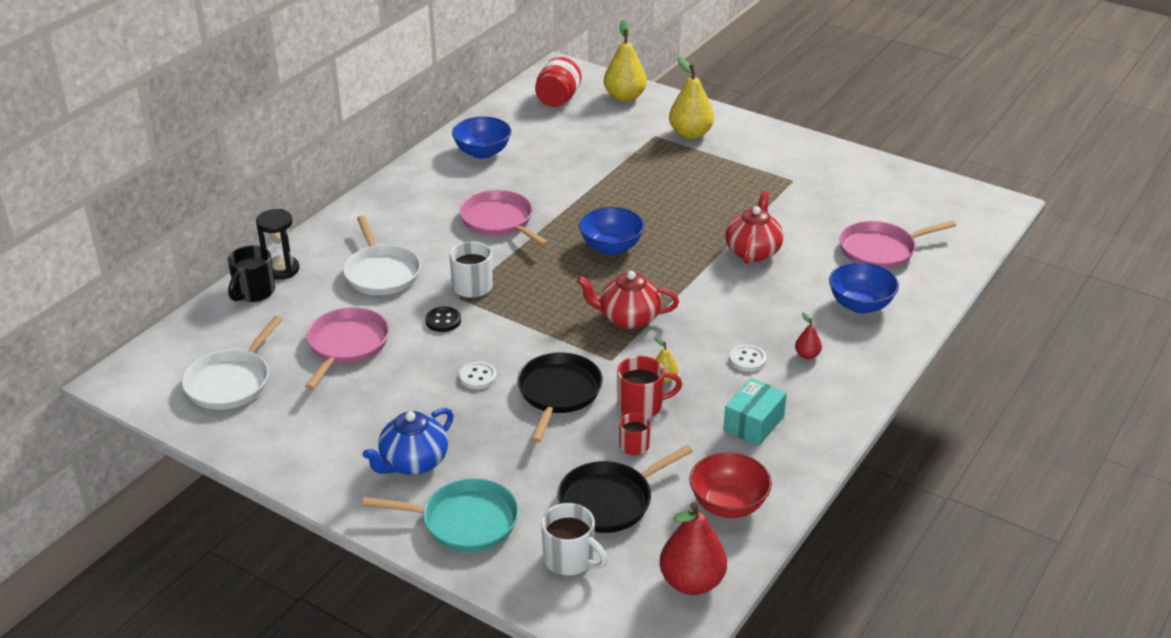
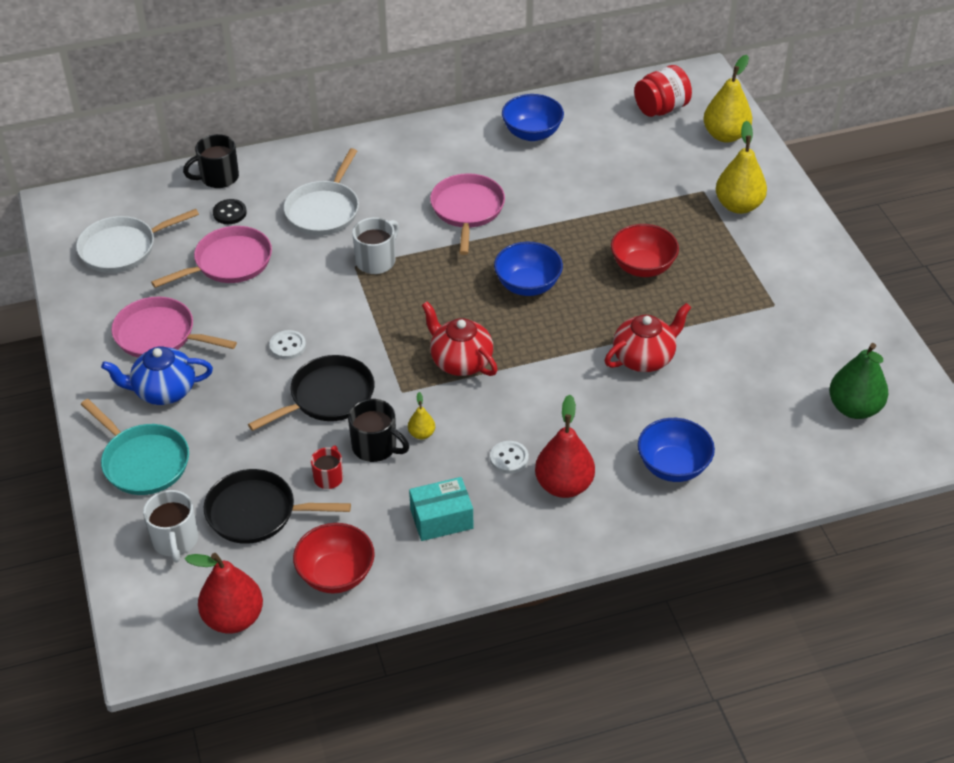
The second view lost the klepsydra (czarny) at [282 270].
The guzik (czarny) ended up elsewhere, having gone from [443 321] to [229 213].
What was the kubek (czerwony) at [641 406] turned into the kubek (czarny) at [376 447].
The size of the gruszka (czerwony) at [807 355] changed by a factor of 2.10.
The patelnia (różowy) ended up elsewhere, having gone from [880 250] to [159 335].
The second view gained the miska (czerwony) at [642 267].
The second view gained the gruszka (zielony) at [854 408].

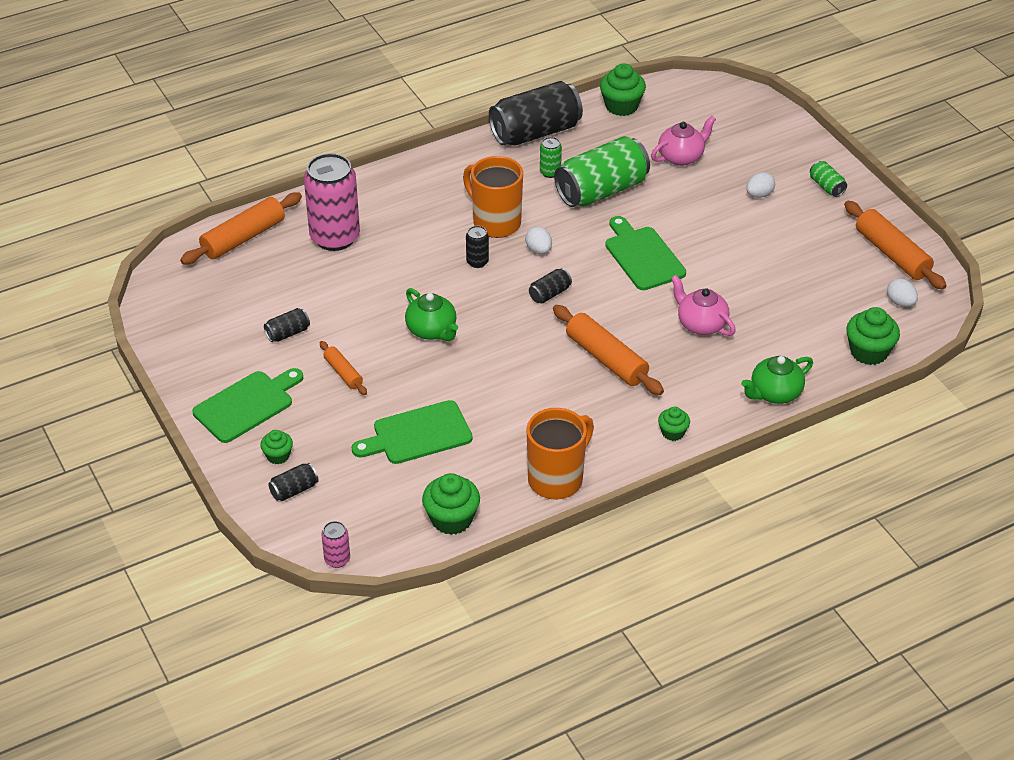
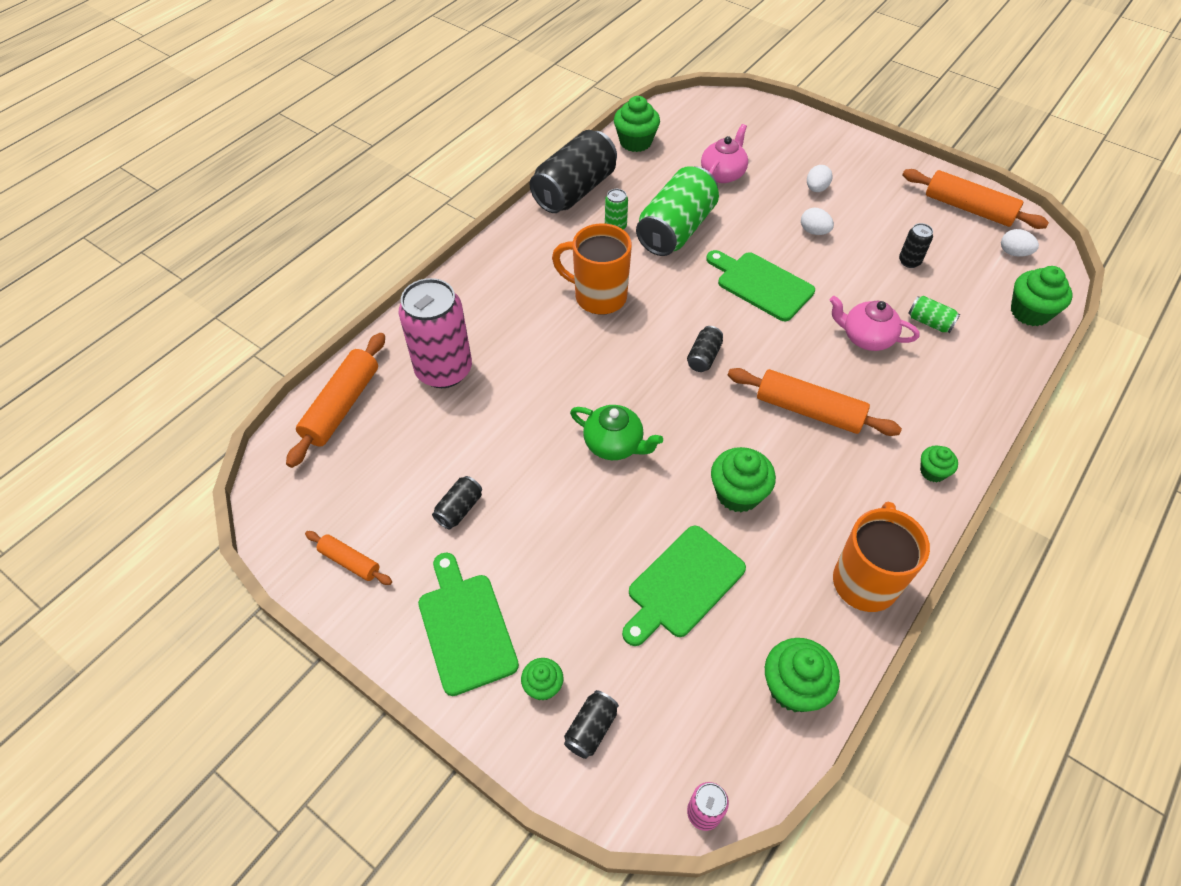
The deska do krojenia (zielony) at [247 405] ended up facing another way, 45 degrees counterclockwise from before.
The wałek do ciasta (pomarańczowy) ended up elsewhere, having gone from [343 373] to [350 561].
The puszka (czarny) ended up elsewhere, having gone from [477 262] to [909 261].
The jajko (biały) ended up elsewhere, having gone from [538 250] to [814 231].
The second view lost the imbryk (zielony) at [775 393].
The puszka (zielony) ended up elsewhere, having gone from [826 186] to [929 322].
The second view gained the muffinka (zielony) at [738 493].

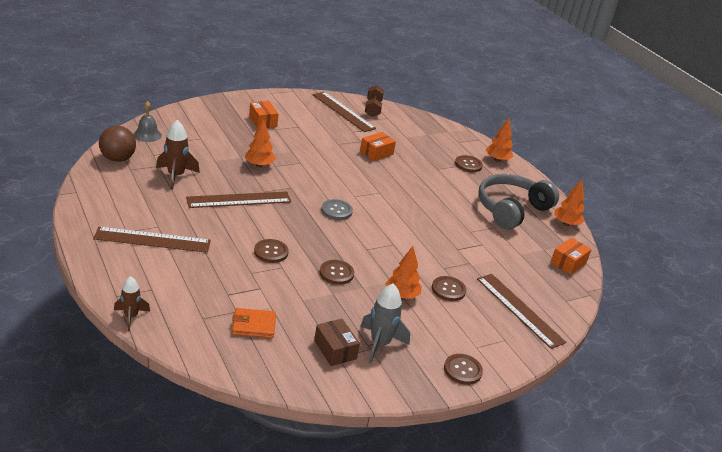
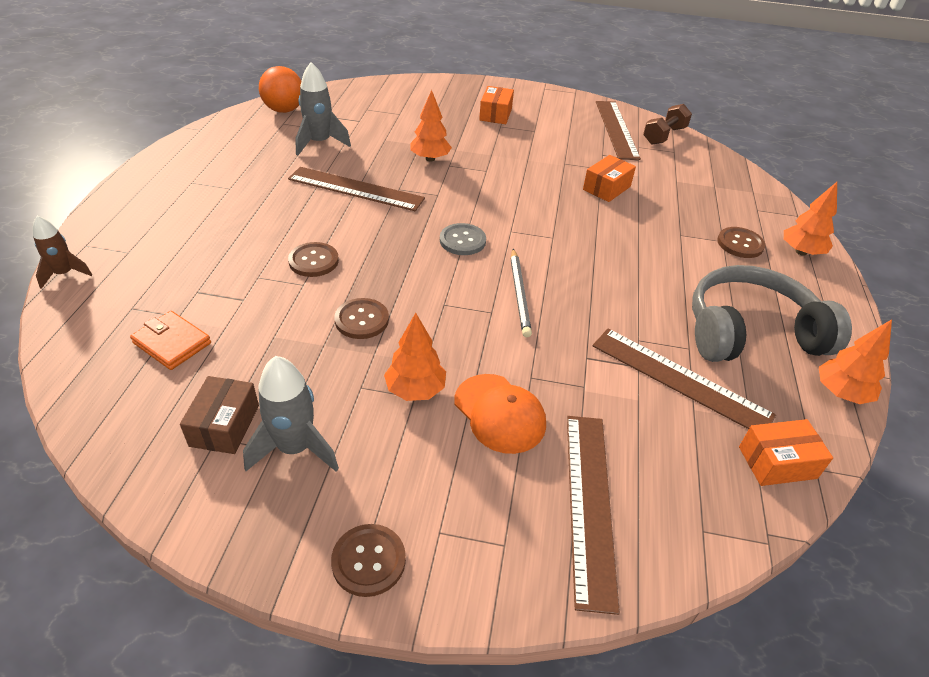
The linijka (brązowy) ended up elsewhere, having gone from [152 240] to [680 380].
What was the piłka (brązowy) at [118 159] turned into the piłka (pomarańczowy) at [284 110].
The second view lost the dzwonek (szary) at [147 135].
What was the rakieta (brązowy) at [176 176] turned into the rakieta (szary) at [320 143].
The pudełko (pomarańczowy) at [376 153] ended up facing another way, 45 degrees counterclockwise from before.
Where the guzik (brązowy) stood at [448 289], the czapka (pomarańczowy) came to stand at [499 413].
The second view gained the ołówek (szary) at [519 294].

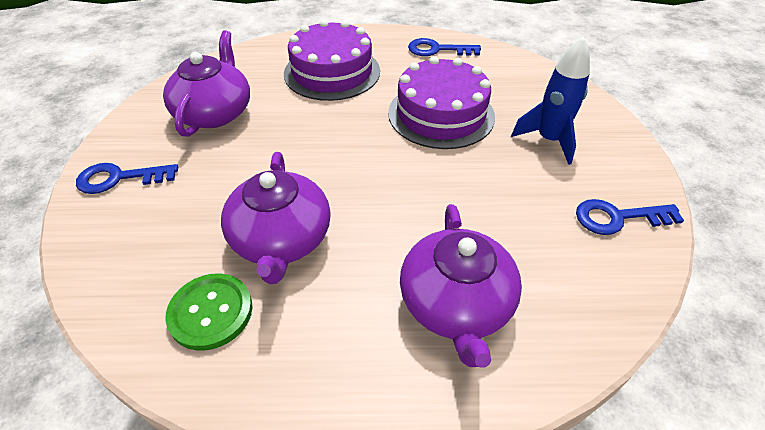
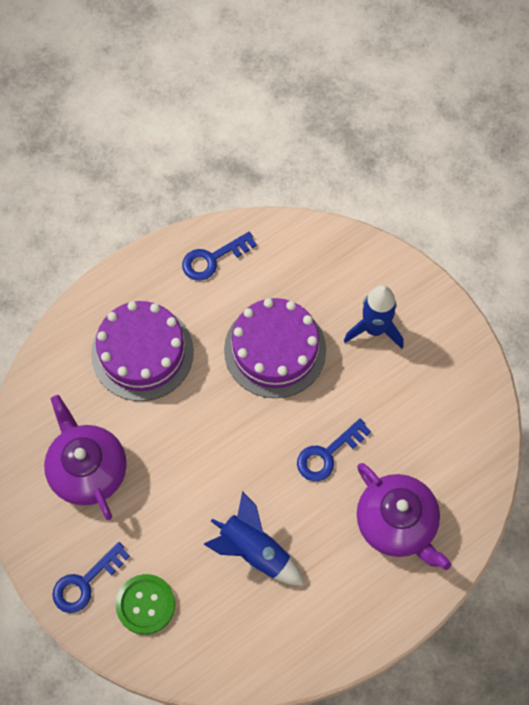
The guzik (zielony) ended up elsewhere, having gone from [211 312] to [145 604].
Where the imbryk (fioletowy) stood at [281 239], the rakieta (niebieski) came to stand at [254 550].
The klucz (niebieski) ended up elsewhere, having gone from [617 218] to [327 454].

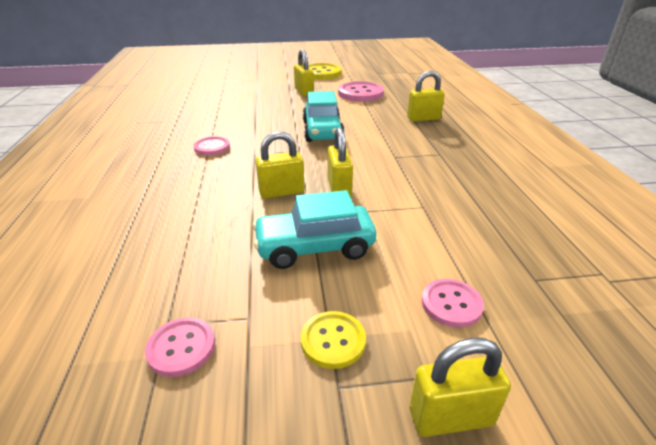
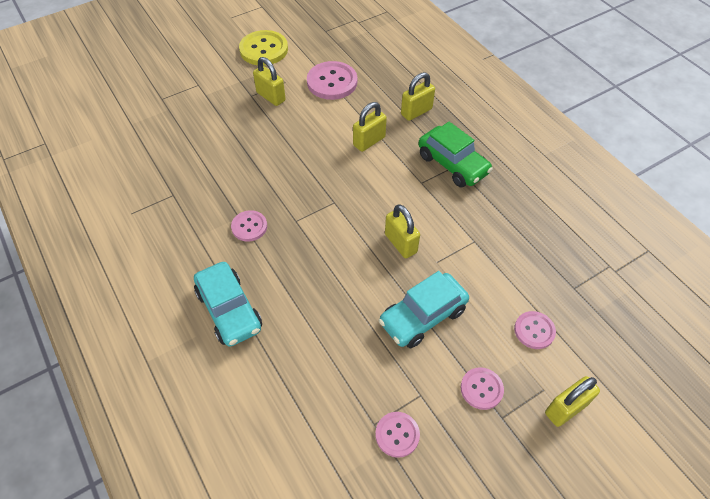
The kłódka (żółty) ended up elsewhere, having gone from [281 192] to [369 141].
What was the guzik (żółty) at [333 340] turned into the guzik (różowy) at [481 389].
The samochód (turkusowy) ended up elsewhere, having gone from [322 131] to [229 310].
The second view gained the samochód (zielony) at [452 164].

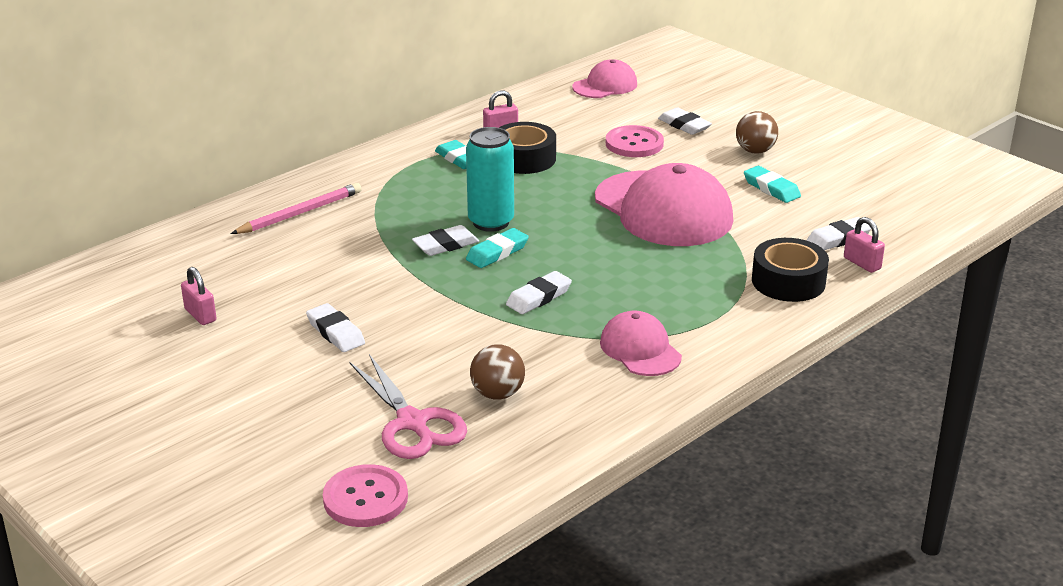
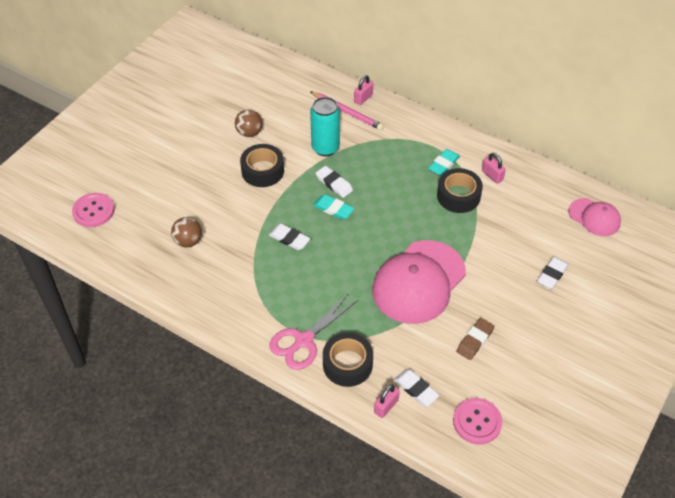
The kłódka (różowy) ended up elsewhere, having gone from [200 315] to [363 98].
The second view lost the gumka do mazania (biały) at [335 332].
The nożyczki (różowy) ended up elsewhere, having gone from [412 423] to [303 340].
The puszka (turkusowy) ended up elsewhere, having gone from [491 222] to [325 148].
The second view lost the czapka (różowy) at [640 349].
The guzik (różowy) ended up elsewhere, having gone from [634 144] to [477 422].
The piłka (brązowy) ended up elsewhere, having gone from [755 151] to [249 133].
What was the gumka do mazania (turkusowy) at [771 188] turned into the gumka do mazania (brązowy) at [475 341].
The second view gained the taśma klejąca (czarny) at [262 171].

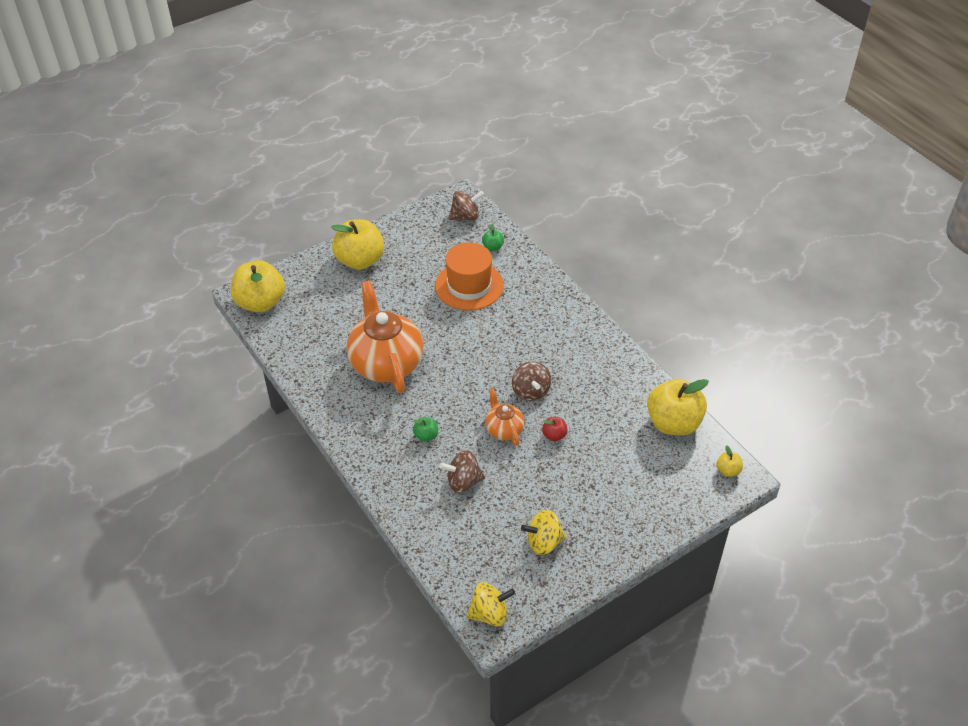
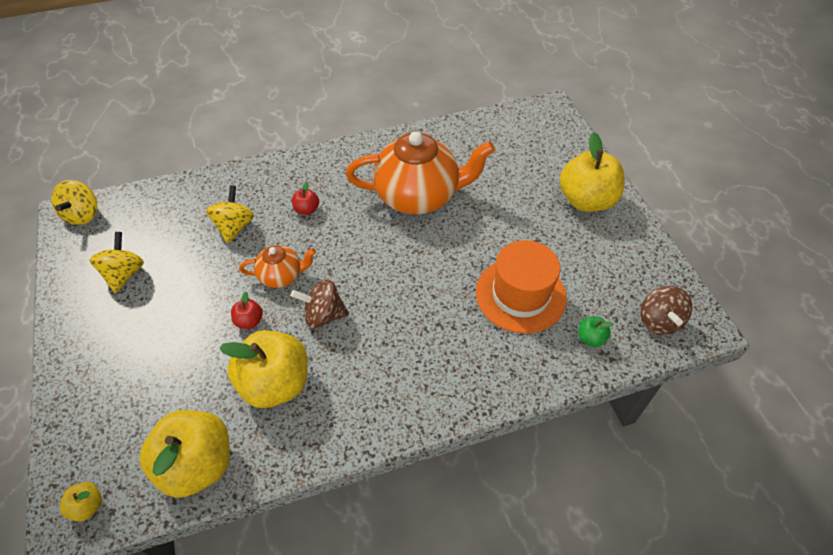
The jabłko (żółty) ended up elsewhere, having gone from [260 302] to [275 384].
What was the jabłko (zielony) at [426 436] turned into the jabłko (czerwony) at [306 209].
What was the bączek (brązowy) at [463 482] turned into the bączek (żółty) at [234 227].

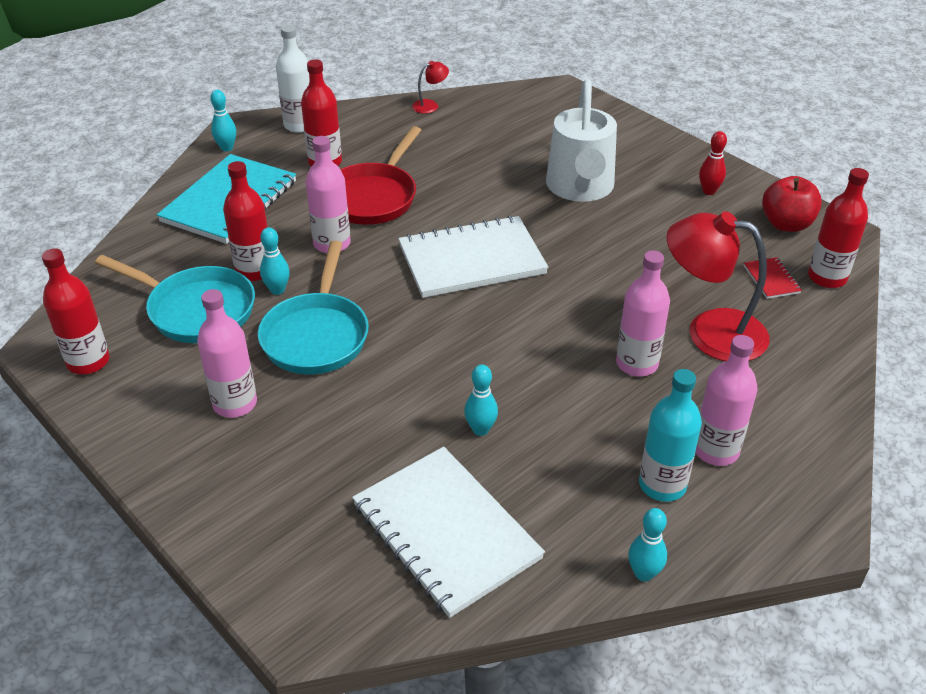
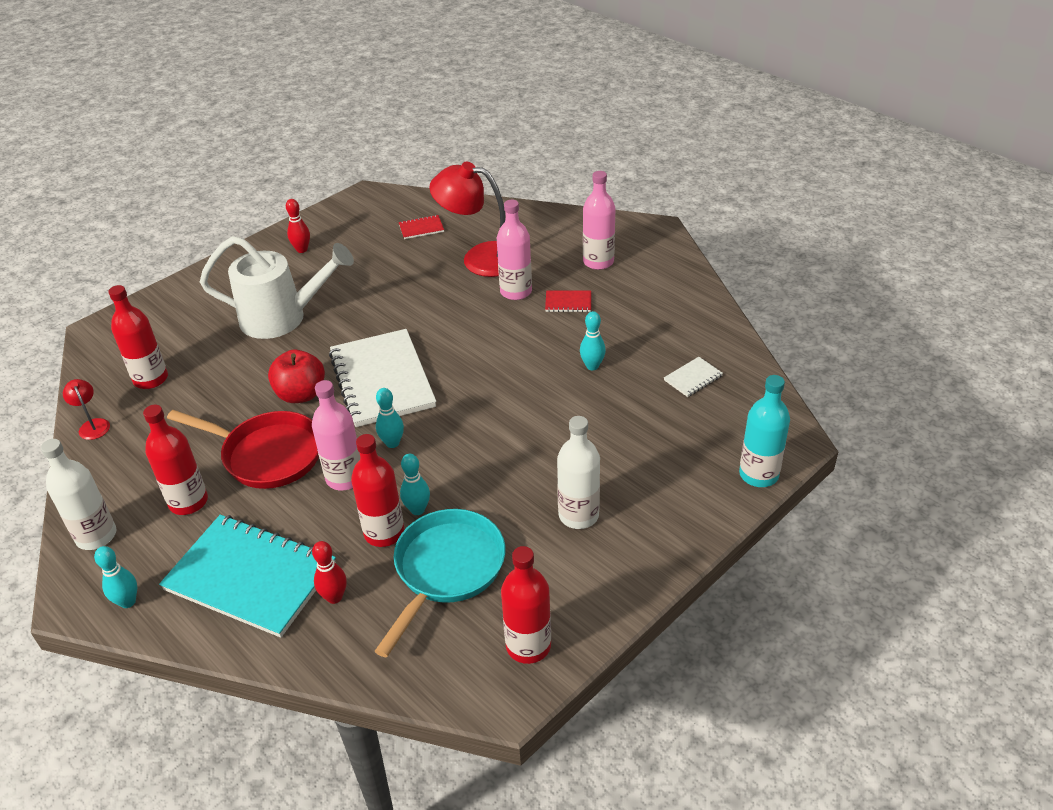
What was the butelka (różowy) at [235 404] turned into the butelka (biały) at [578 515].
The second view lost the patelnia (turkusowy) at [317 335].
The size of the zeszyt (biały) at [446 532] changed by a factor of 0.41.
The kręgiel (turkusowy) ended up elsewhere, having gone from [643 573] to [392 443].
The butelka (turkusowy) ended up elsewhere, having gone from [662 485] to [758 474].
The lampka (czerwony) at [710 332] ended up facing another way, 90 degrees clockwise from before.
The jabłko (czerwony) ended up elsewhere, having gone from [786 224] to [301 394].
The butelka (czerwony) ended up elsewhere, having gone from [827 277] to [151 379].
The second view gained the kręgiel (czerwony) at [334 597].
The second view gained the zeszyt (czerwony) at [568 302].

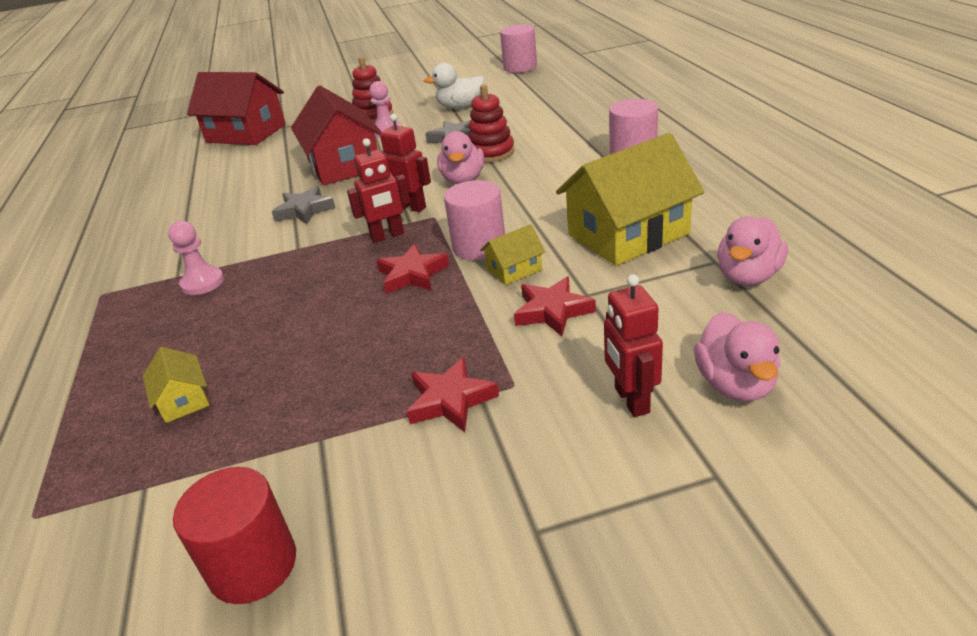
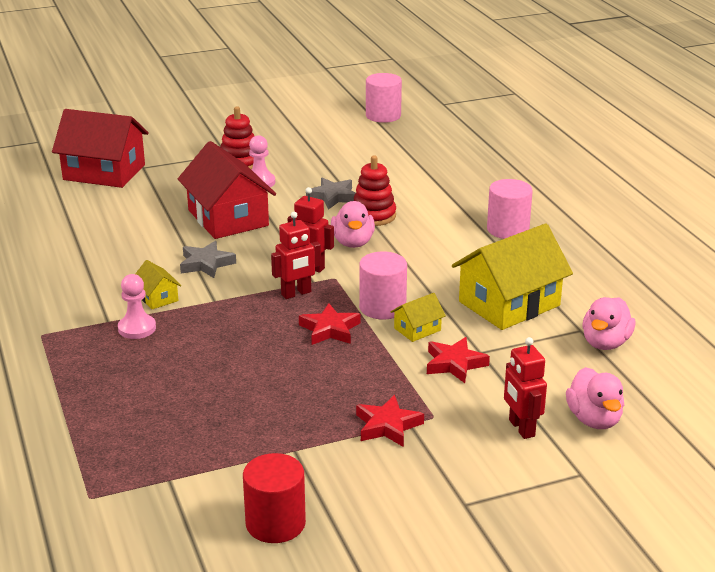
The domek (żółty) ended up elsewhere, having gone from [183 400] to [157 297].
The second view lost the kaczka (biały) at [460 107].

